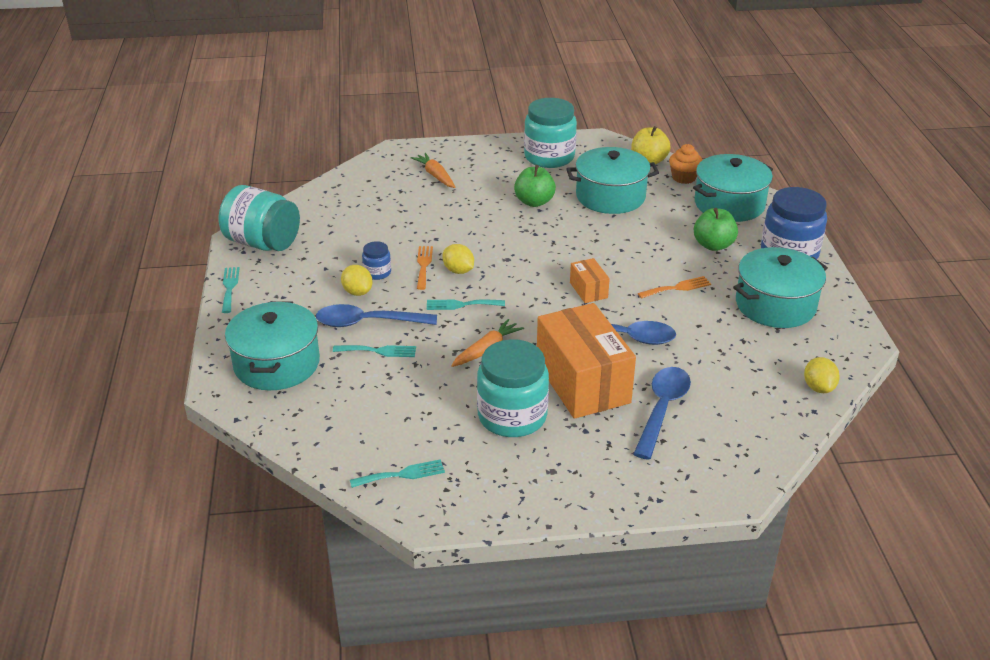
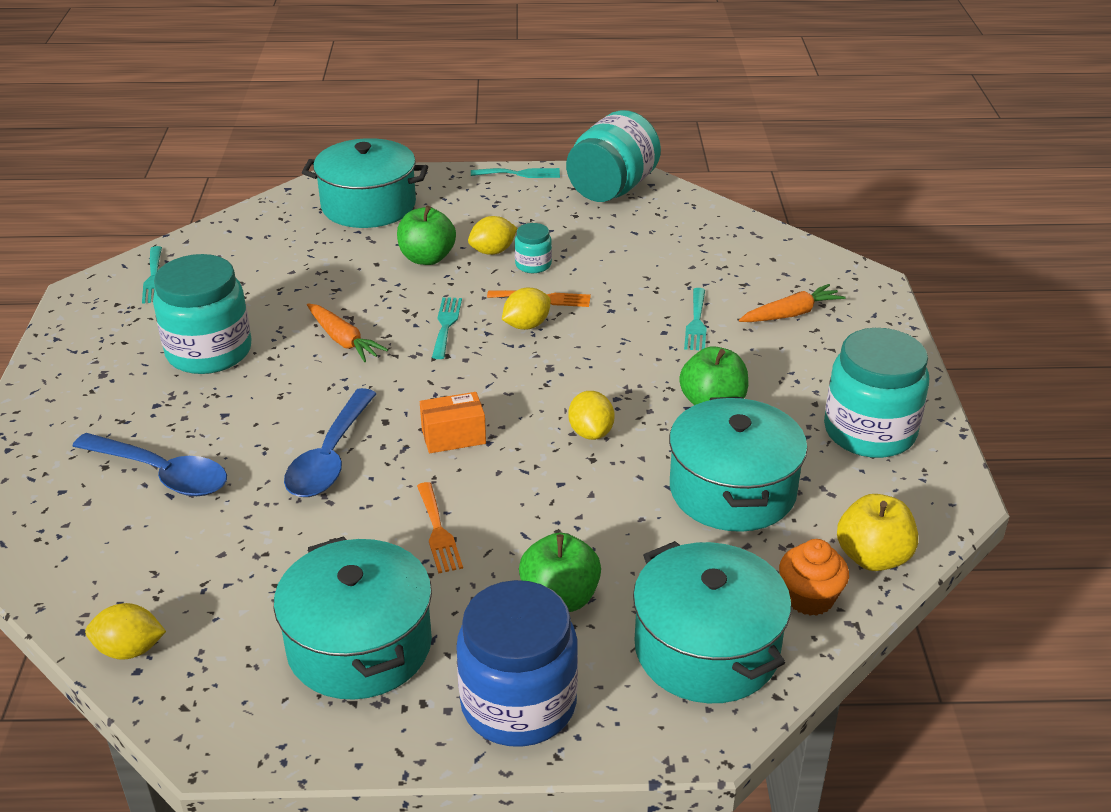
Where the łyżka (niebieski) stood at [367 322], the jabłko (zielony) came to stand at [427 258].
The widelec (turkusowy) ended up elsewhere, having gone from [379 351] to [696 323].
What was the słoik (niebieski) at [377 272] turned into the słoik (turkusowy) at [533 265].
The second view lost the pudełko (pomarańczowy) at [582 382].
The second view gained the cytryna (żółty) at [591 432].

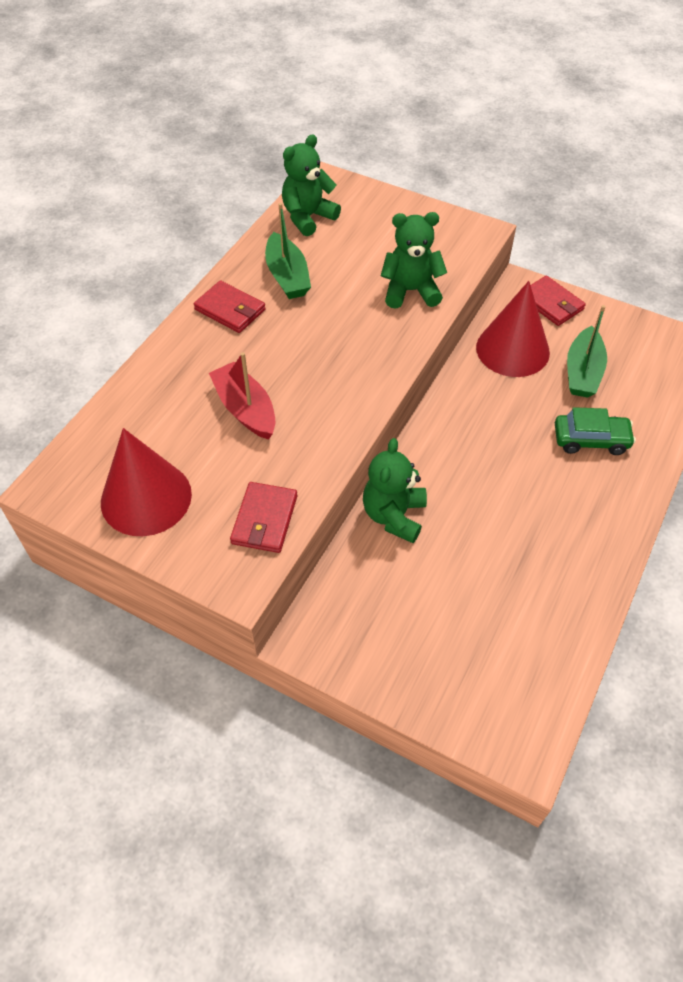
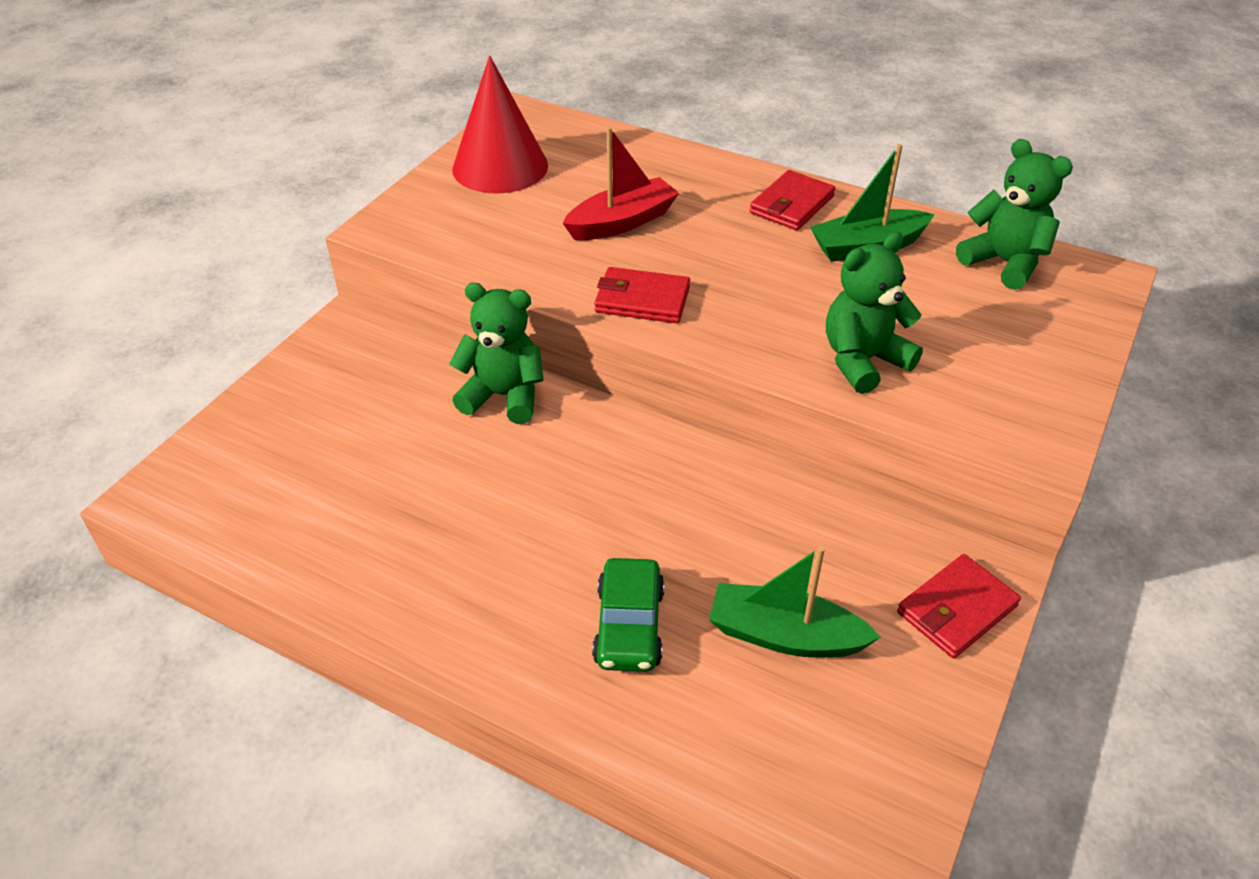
The portfel (czerwony) ended up elsewhere, having gone from [264 520] to [642 300].
The miś (zielony) at [410 291] ended up facing another way, 120 degrees counterclockwise from before.
The second view lost the stożek (czerwony) at [512 349].

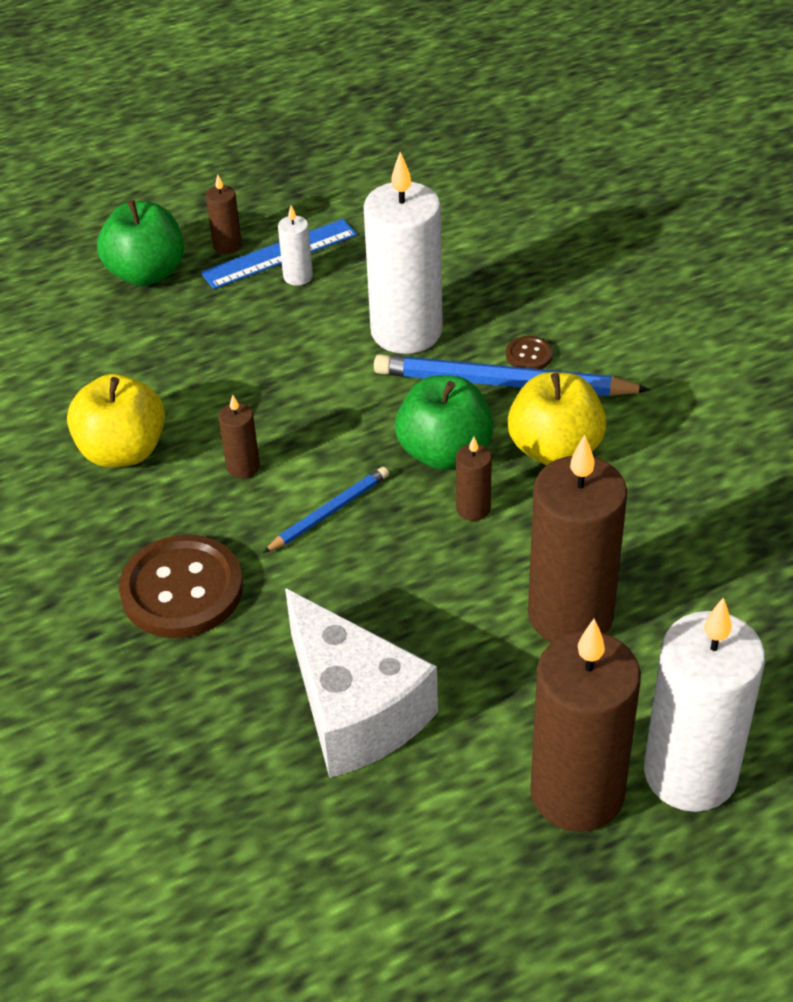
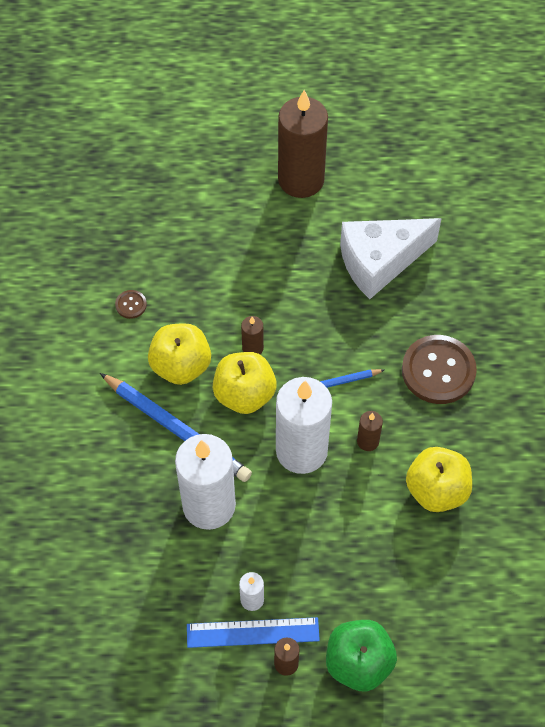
The ser (biały) at [354 709] ended up facing another way, 105 degrees counterclockwise from before.
What was the jabłko (zielony) at [444 452] turned into the jabłko (żółty) at [244 394].
The guzik (brązowy) ended up elsewhere, having gone from [529 355] to [131 305].
The second view lost the świeca (brązowy) at [570 615].
The świeca (biały) ended up elsewhere, having gone from [690 773] to [301 451].

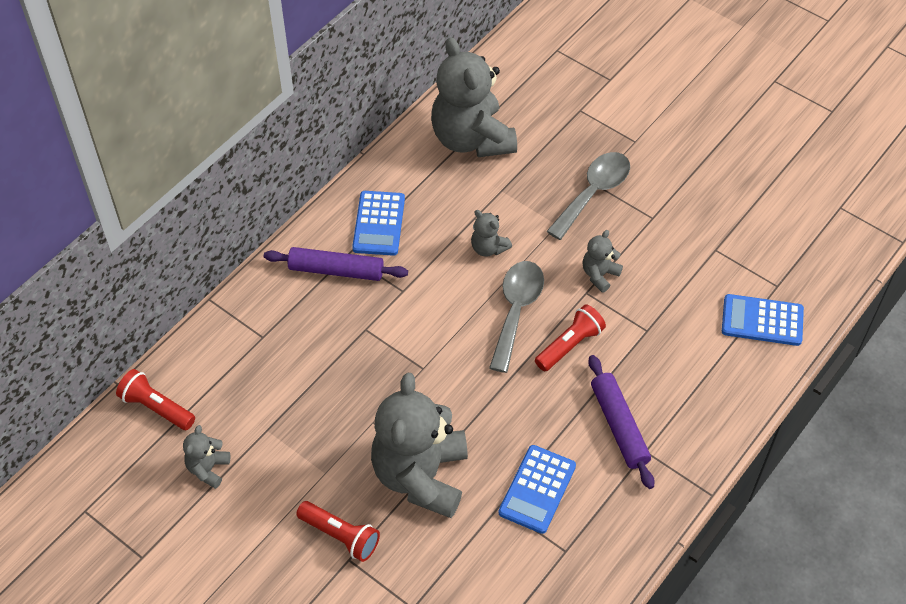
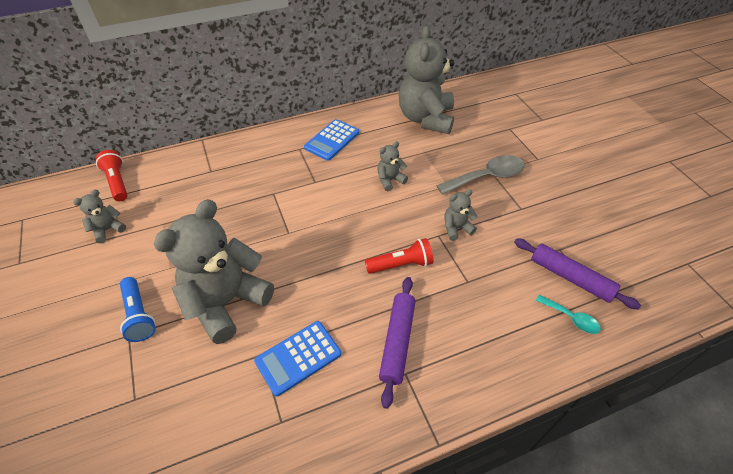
The wałek do ciasta (fioletowy) ended up elsewhere, having gone from [336 270] to [570 278].
What was the latarka (czerwony) at [340 536] turned into the latarka (niebieski) at [139 315].
The miś (szary) at [488 248] ended up facing another way, 75 degrees clockwise from before.
The second view lost the łyżka (szary) at [516 310].
Where the kalkulator (niebieski) stood at [762 320], the łyżka (turkusowy) came to stand at [571 318].

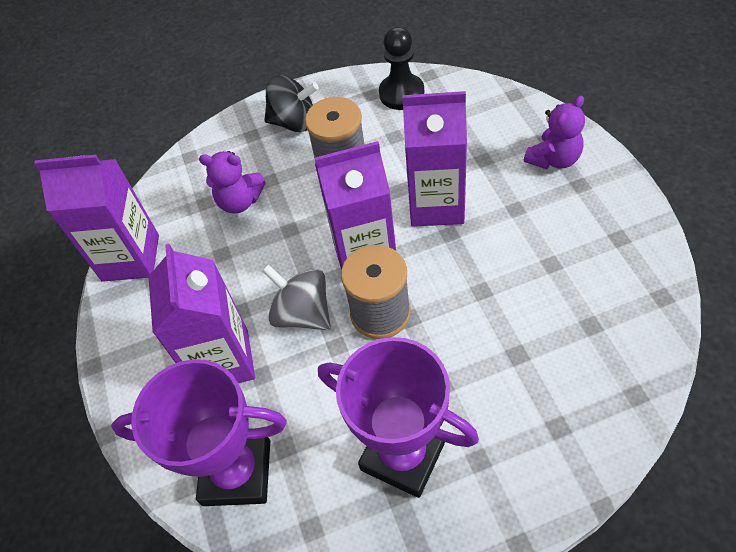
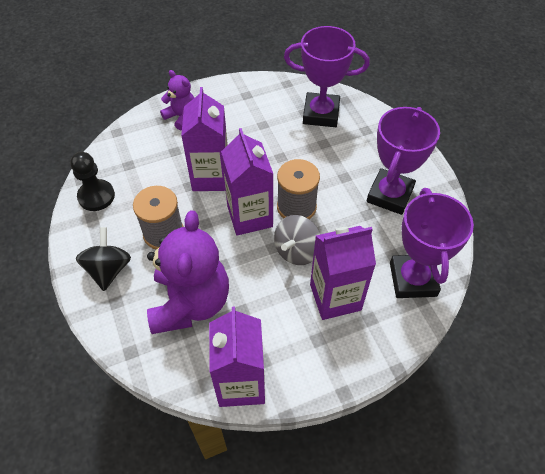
The size of the miś (fioletowy) at [240 201] changed by a factor of 1.95.
The second view gained the puchar (fioletowy) at [321 114].

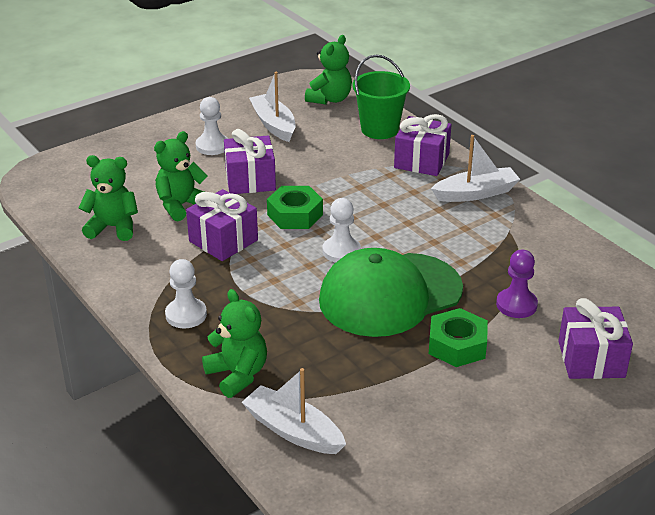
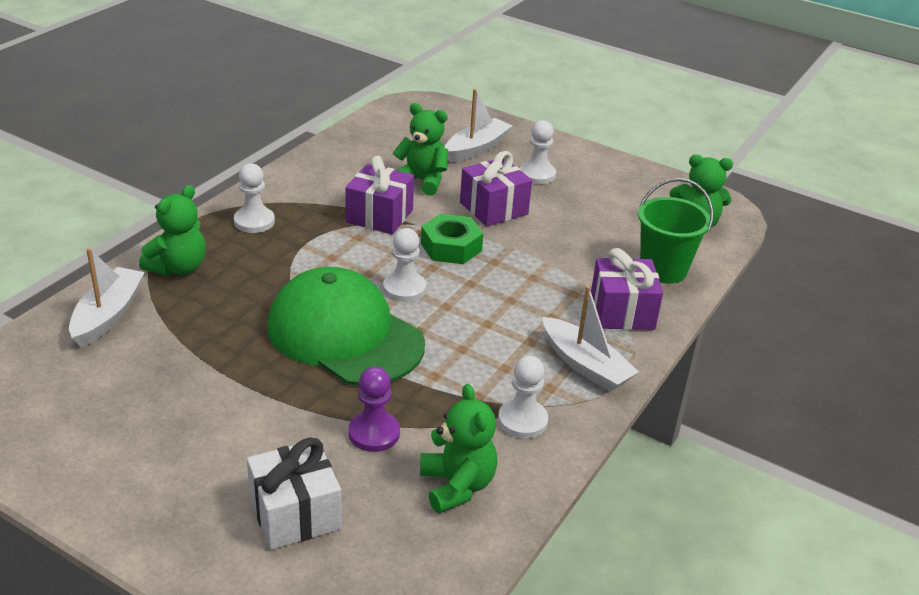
The miś (zielony) ended up elsewhere, having gone from [113 227] to [457 486].
The łódka (biały) ended up elsewhere, having gone from [274 124] to [476 148].
The second view lost the nakrętka (zielony) at [457 345].
What was the prezent (fioletowy) at [591 359] turned into the prezent (biały) at [295 513].
The second view gained the pionek (biały) at [522 421].

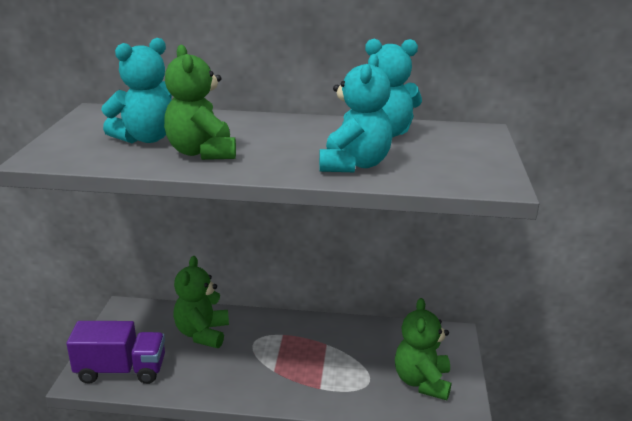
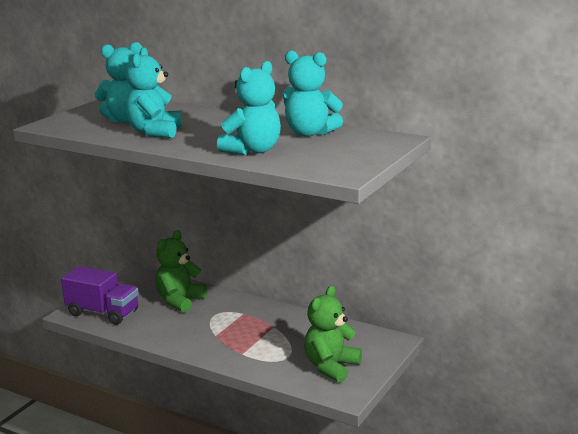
What was the miś (zielony) at [202 152] turned into the miś (turkusowy) at [154 132].

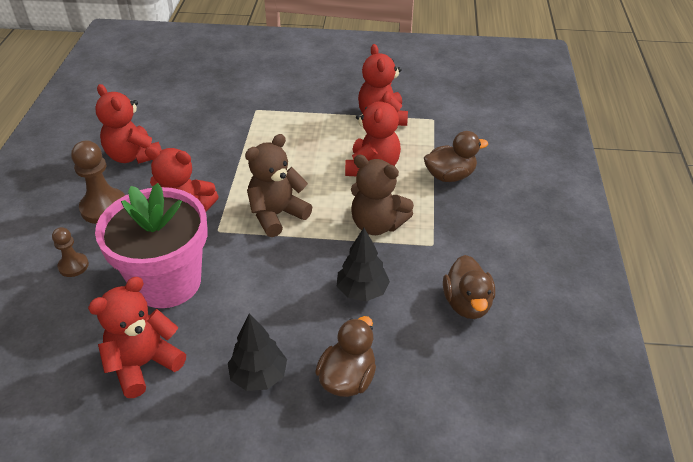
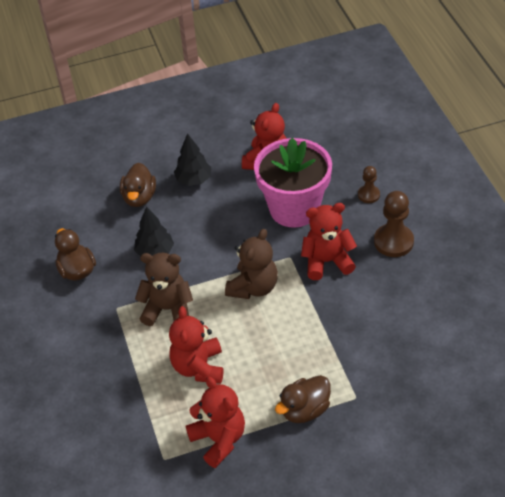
The second view lost the miś (czerwony) at [133 156].
The kaczka (brązowy) ended up elsewhere, having gone from [450 176] to [305 410].

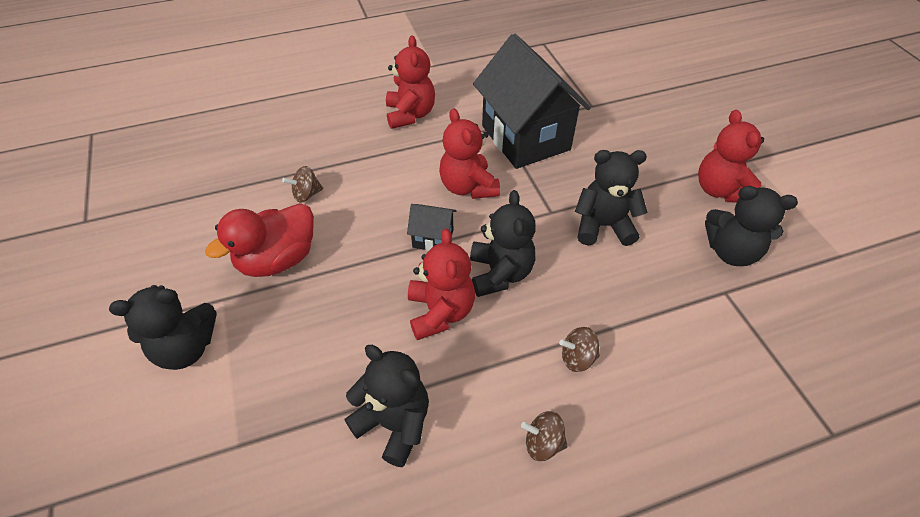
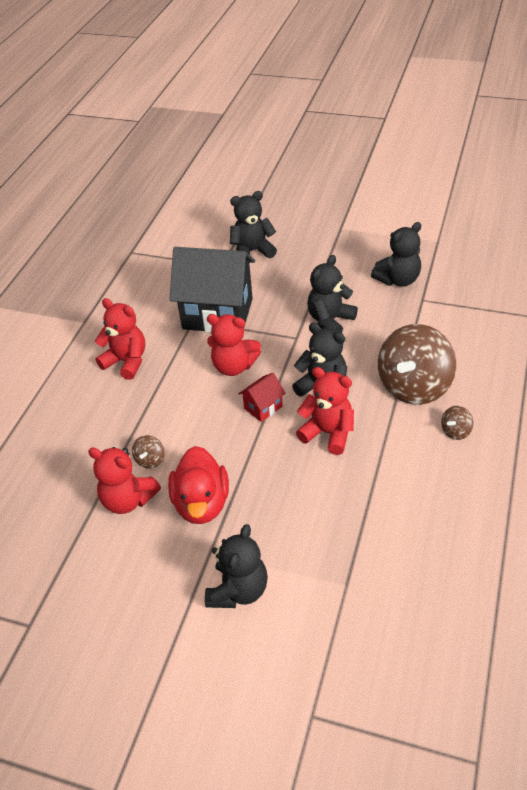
The miś (czarny) ended up elsewhere, having gone from [394 423] to [252 251].
What was the domek (czarny) at [433 238] turned into the domek (czerwony) at [263 407].
The size of the bączek (brązowy) at [577 358] changed by a factor of 2.45.
The miś (czerwony) ended up elsewhere, having gone from [720 190] to [128 500].

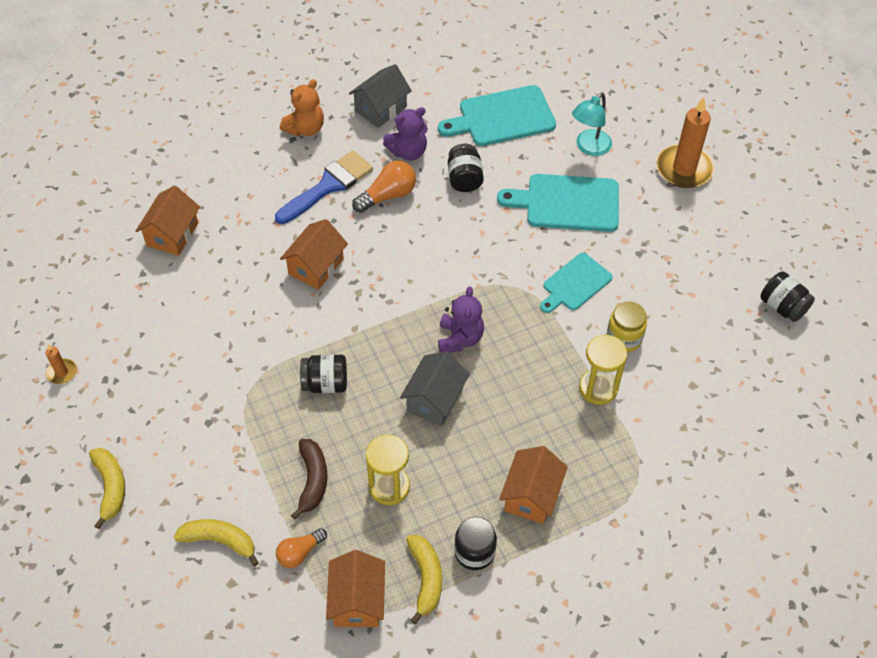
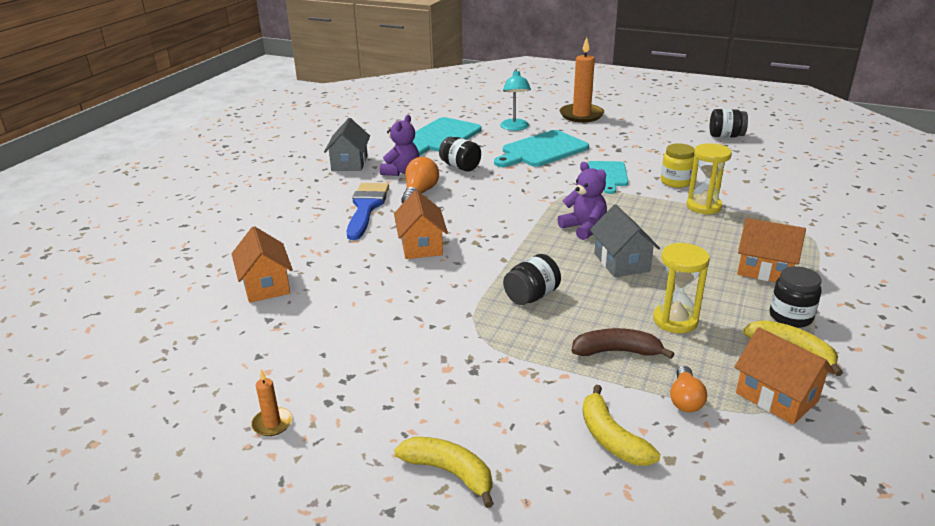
The banan (żółty) at [220 541] ended up facing another way, 90 degrees counterclockwise from before.
The second view lost the miś (pomarańczowy) at [305 128].
The banan (brązowy) at [312 480] ended up facing another way, 45 degrees counterclockwise from before.
The domek (pomarańczowy) at [531 495] ended up facing another way, 45 degrees counterclockwise from before.

